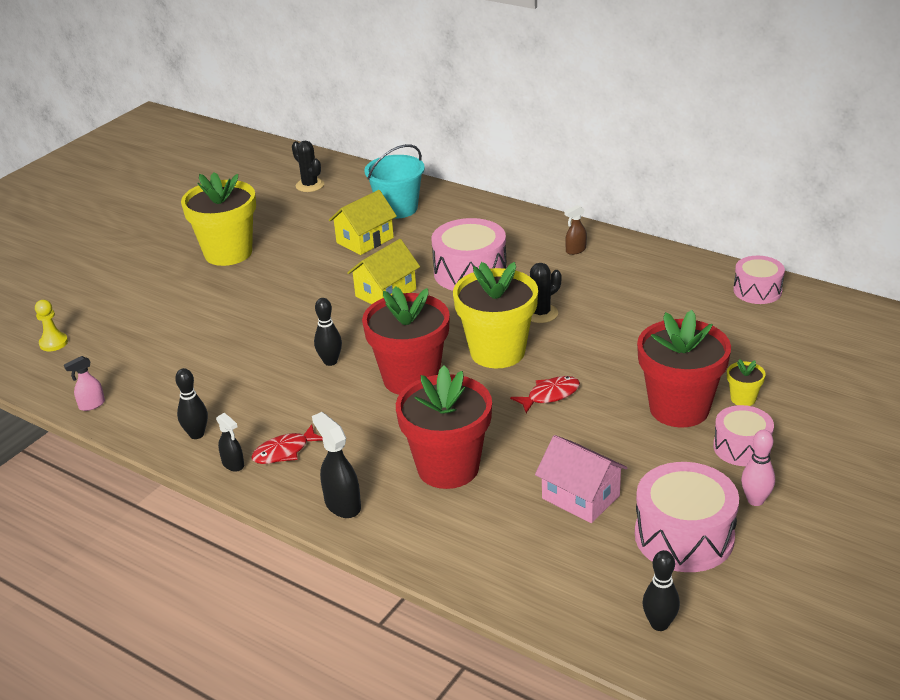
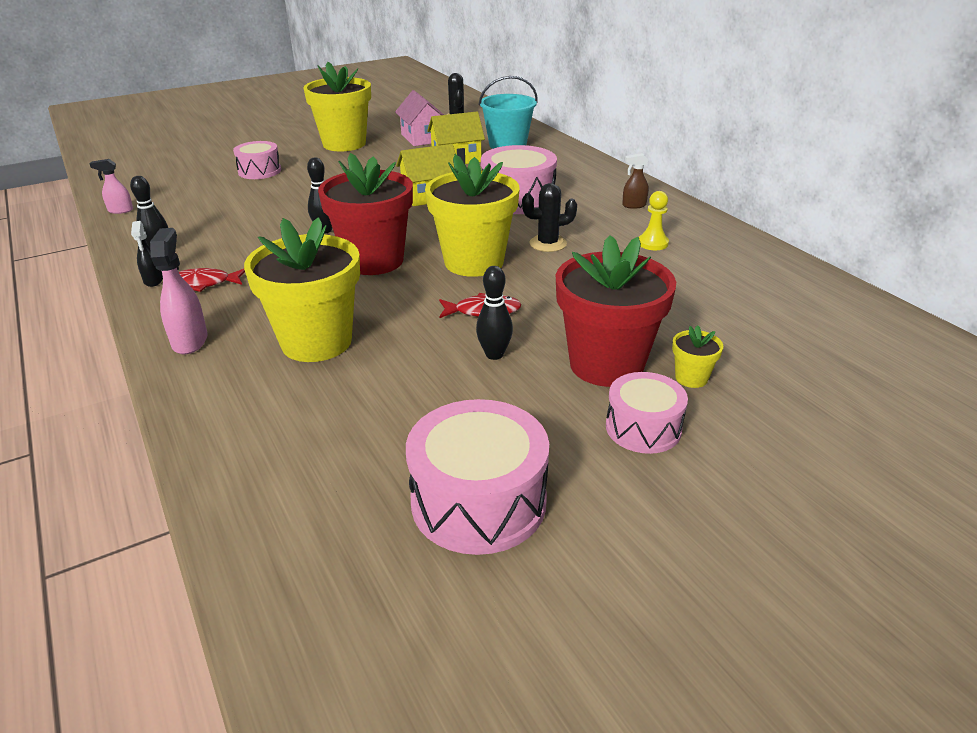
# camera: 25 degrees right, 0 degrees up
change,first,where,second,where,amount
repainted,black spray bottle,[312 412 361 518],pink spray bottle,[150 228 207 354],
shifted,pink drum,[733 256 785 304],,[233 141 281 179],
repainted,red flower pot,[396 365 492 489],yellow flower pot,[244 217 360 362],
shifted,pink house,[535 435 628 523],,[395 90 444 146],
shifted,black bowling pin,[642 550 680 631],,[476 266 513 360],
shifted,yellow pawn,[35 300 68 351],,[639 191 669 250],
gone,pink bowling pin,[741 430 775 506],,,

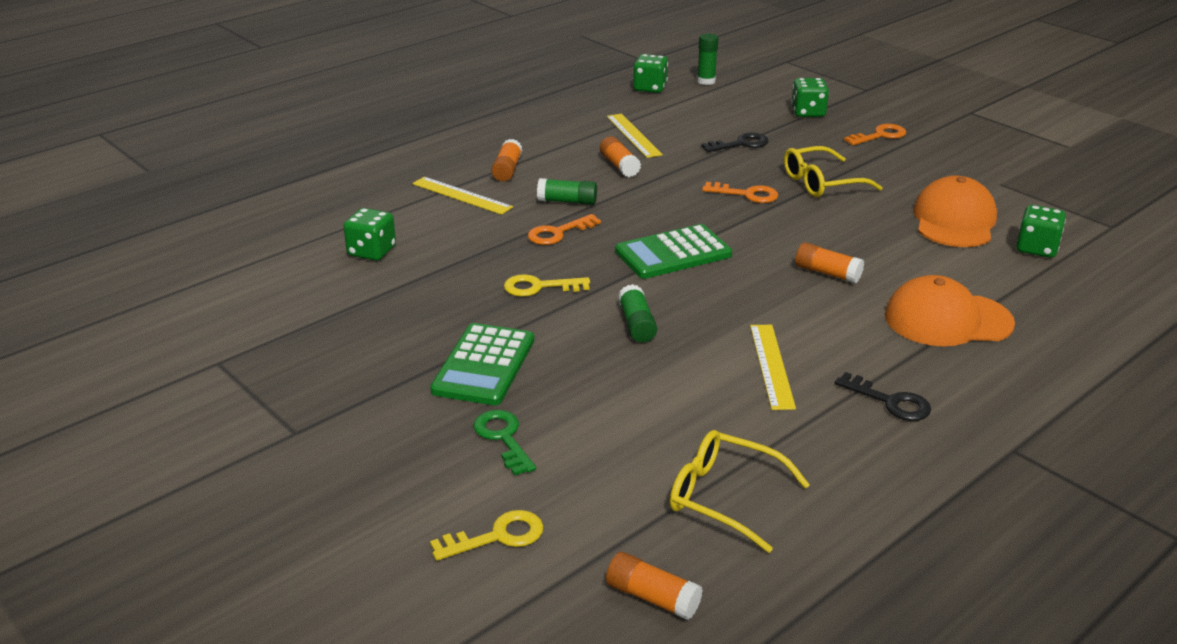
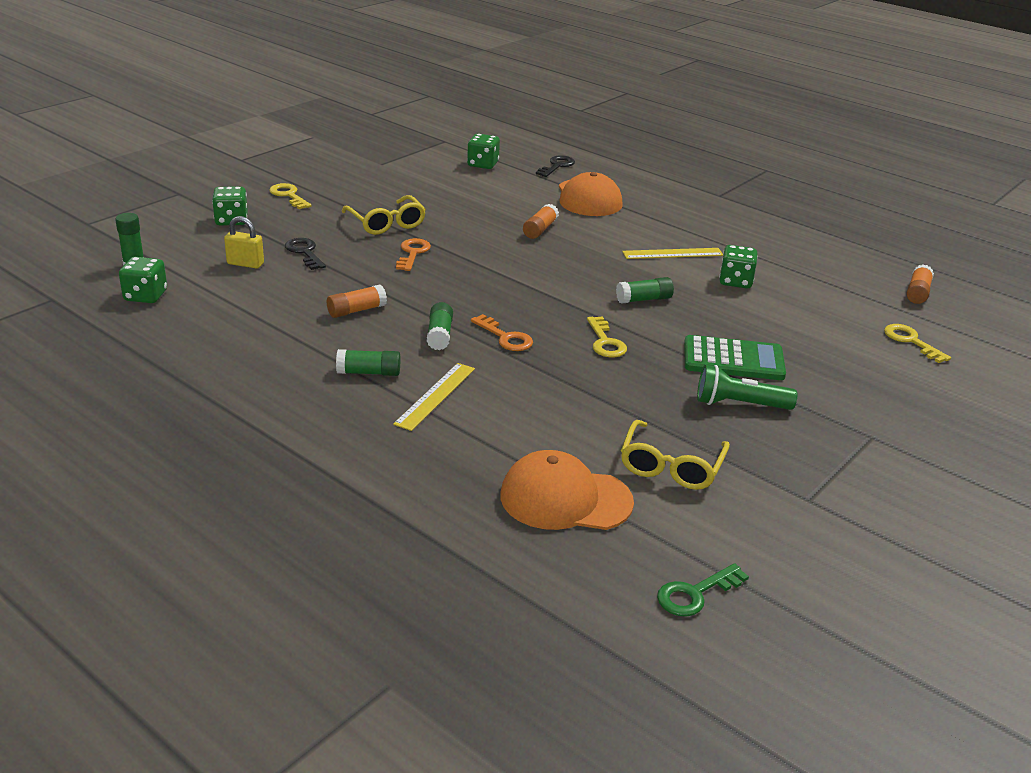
# camera: 100 degrees left, 0 degrees up
change,first,where,second,where,amount
new,,,yellow padlock,[224 216 264 269],
repainted,orange key,[844 124 906 145],yellow key,[269 183 312 209],
repainted,orange glue stick,[491 139 522 181],green glue stick,[336 349 400 376],
shifted,orange cap,[913 176 997 247],,[500 450 634 530],
shifted,black key,[835 372 931 421],,[536 155 575 177],
shifted,yellow glasses,[670 430 810 553],,[621 420 730 490],
shifted,green key,[473 410 536 476],,[657 563 749 617],
new,,,green flashlight,[697 365 797 410],
shifted,green dice,[343 208 396 261],,[719 245 758 288],
gone,yellow ruler,[607 114 663 158],,,
gone,green calculator,[615 224 732 279],,,

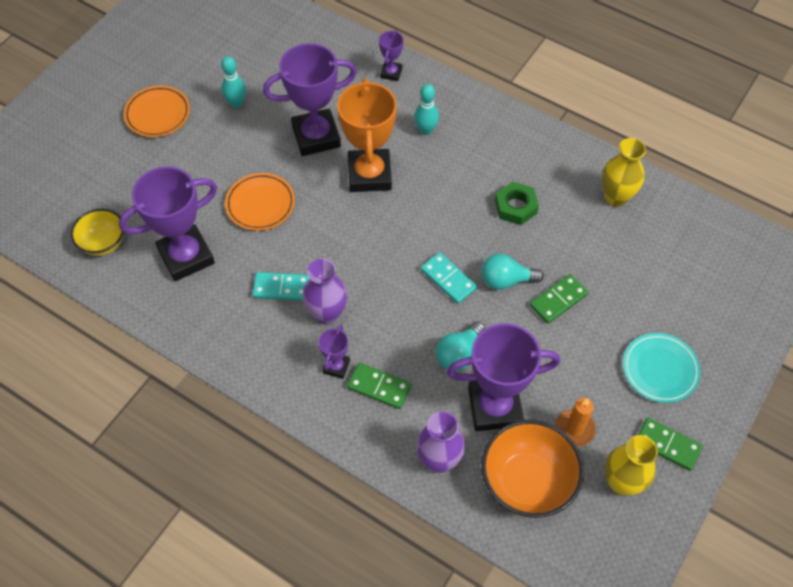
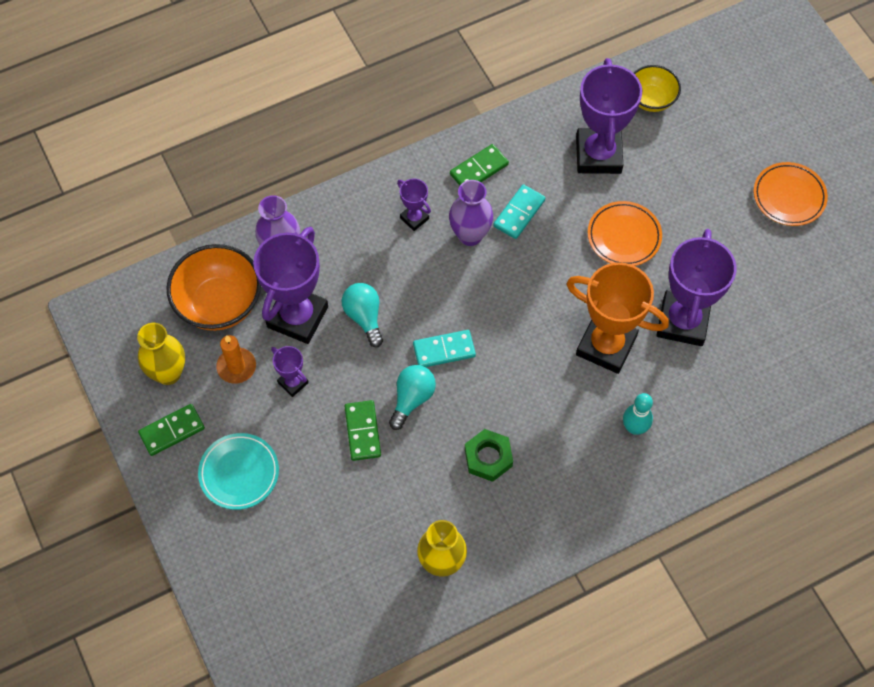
# camera: 120 degrees right, 5 degrees up
change,first,where,second,where,amount
shifted,purple trophy,[379 30 404 81],,[271 346 309 397],
shifted,green domino,[347 363 411 409],,[450 144 509 185],
gone,turquoise bowling pin,[221 56 246 108],,,

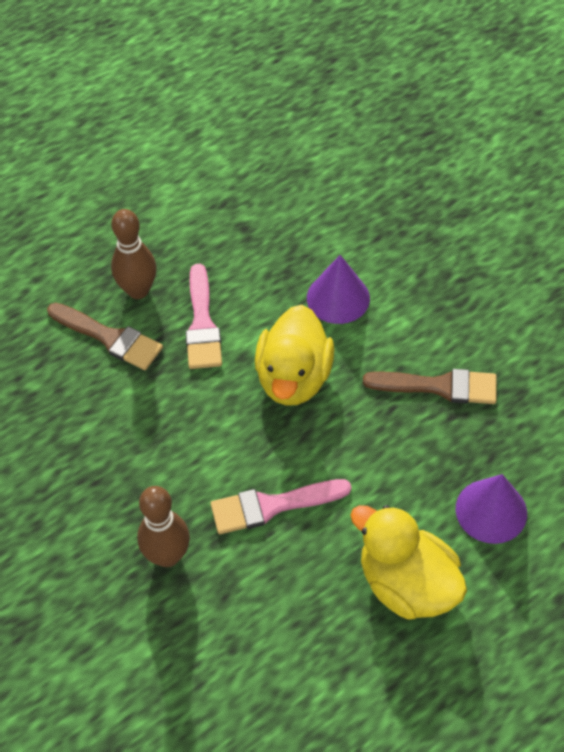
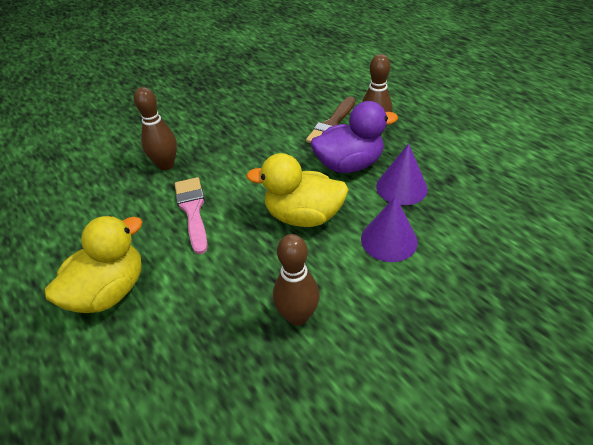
# camera: 90 degrees right, 10 degrees down
change,first,where,second,where,amount
swapped,brown brush,[363 369 497 404],brown bowling pin,[273 234 320 326],
swapped,pink brush,[185 264 222 369],purple duck,[311 101 398 173],
shifted,purple cone,[456 474 527 544],,[376 144 428 205],

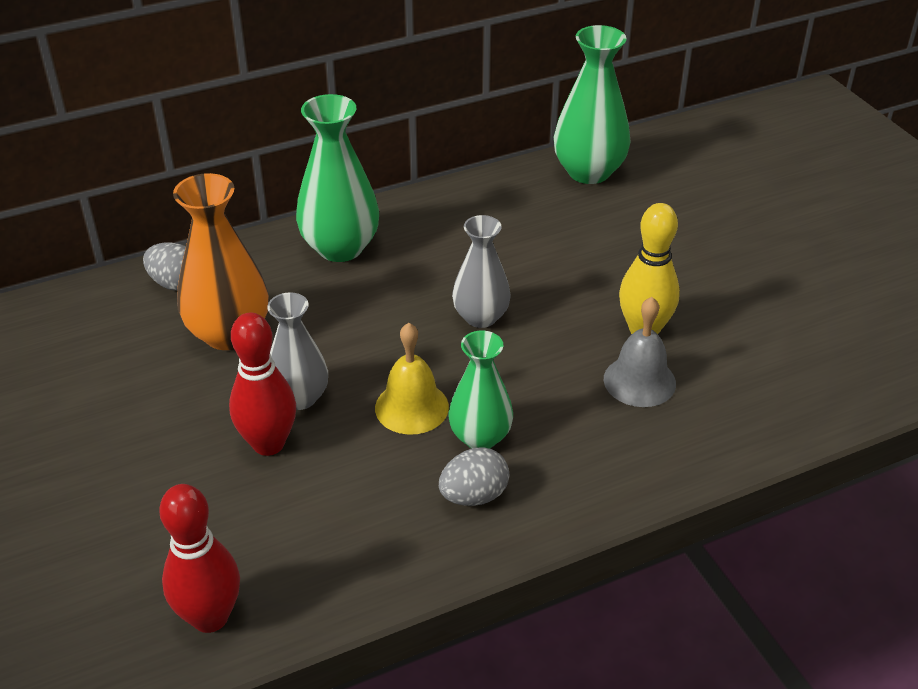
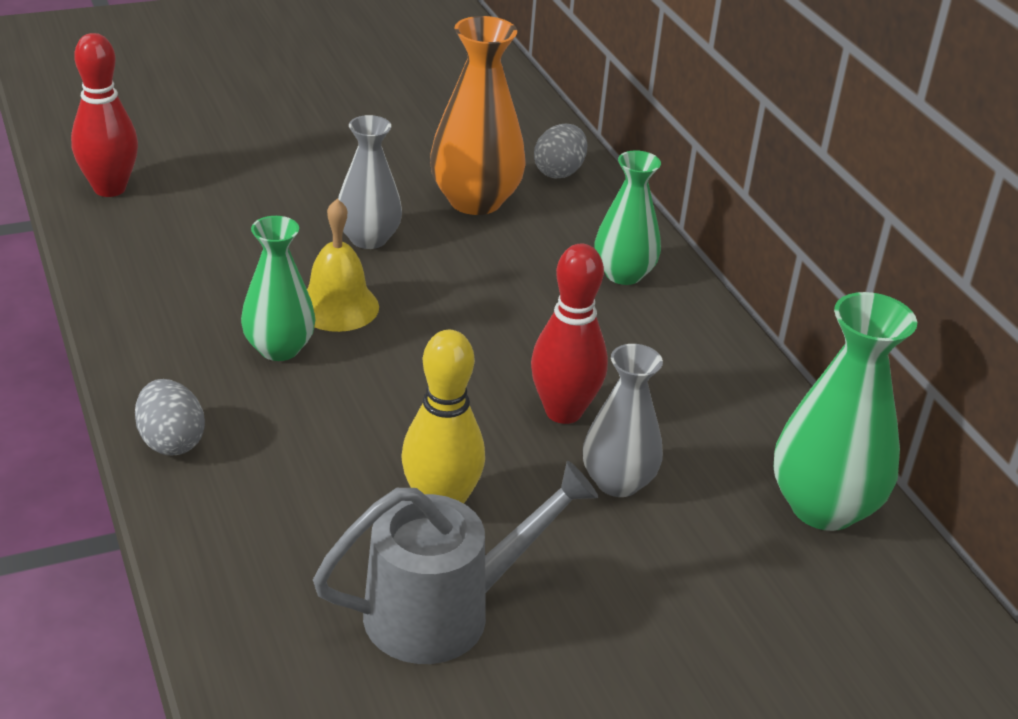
# camera: 90 degrees right, 5 degrees down
change,first,where,second,where,amount
shifted,grey egg,[439 447 509 506],,[135 379 205 455],
new,,,grey watering can,[313 461 598 664],
shifted,red bowling pin,[229 313 296 456],,[531 243 608 424],
shifted,grey vase,[452 215 511 328],,[583 344 663 497],
scaled,green vase,[296 94 379 262],,[594 150 661 285],x0.66
gone,grey bell,[604 297 676 407],,,

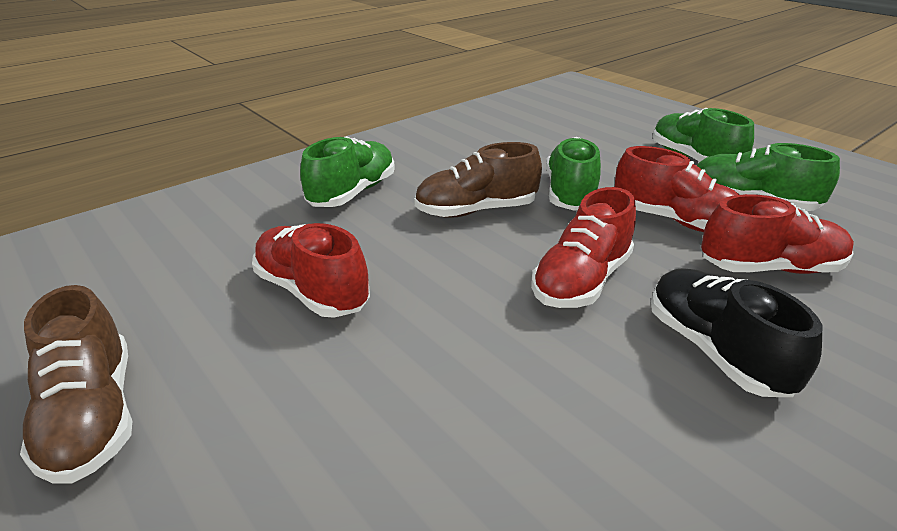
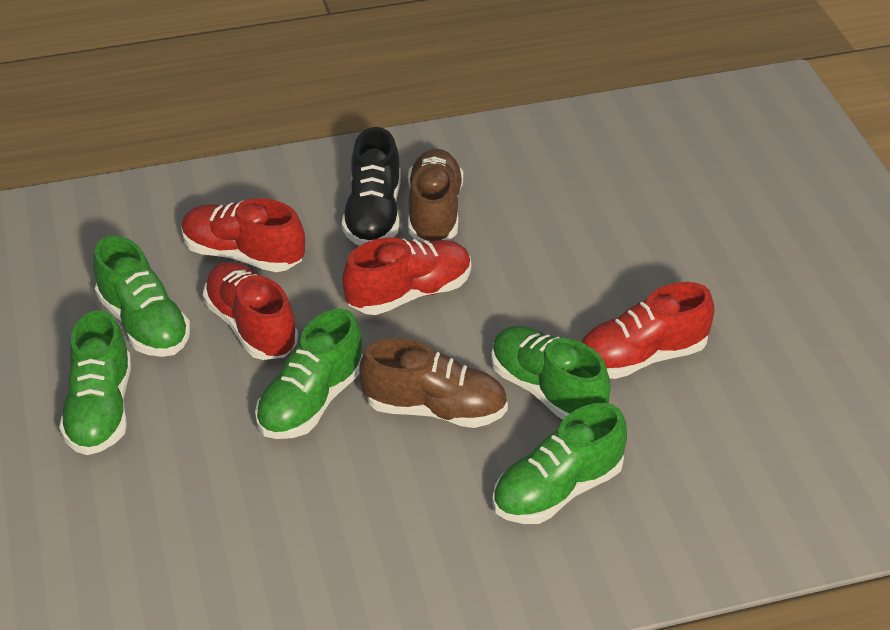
# camera: 155 degrees left, 10 degrees up
change,first,where,second,where,amount
shifted,brown shoe,[20 285 132 483],,[408 149 463 242],
new,,,green shoe,[491 326 611 420],
rotated,red shoe,[252 223 370 318],,[581 282 715 379],90 degrees clockwise

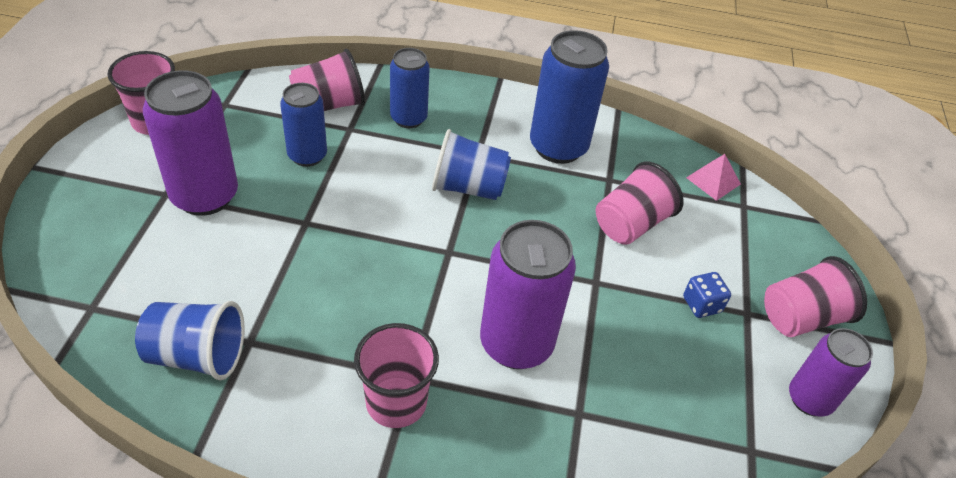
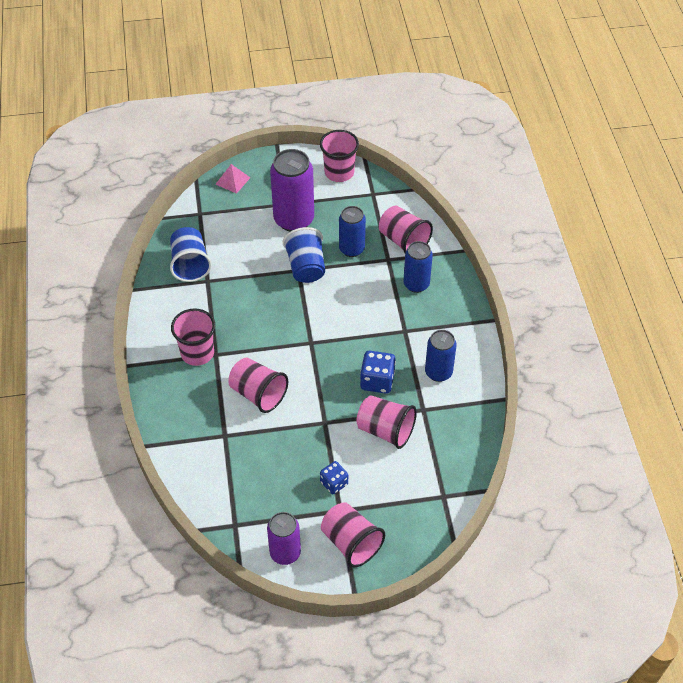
# camera: 75 degrees right, 5 degrees up
change,first,where,second,where,amount
shifted,pink pyramid,[686 154 741 201],,[216 164 250 194],
swapped,purple can,[480 220 576 369],pink cup,[229 358 288 413],
shifted,blue cup,[432 129 511 200],,[283 227 325 283],
new,,,blue dice,[360 351 396 394],
scaled,blue can,[530 30 609 164],,[425 330 457 382],x0.62

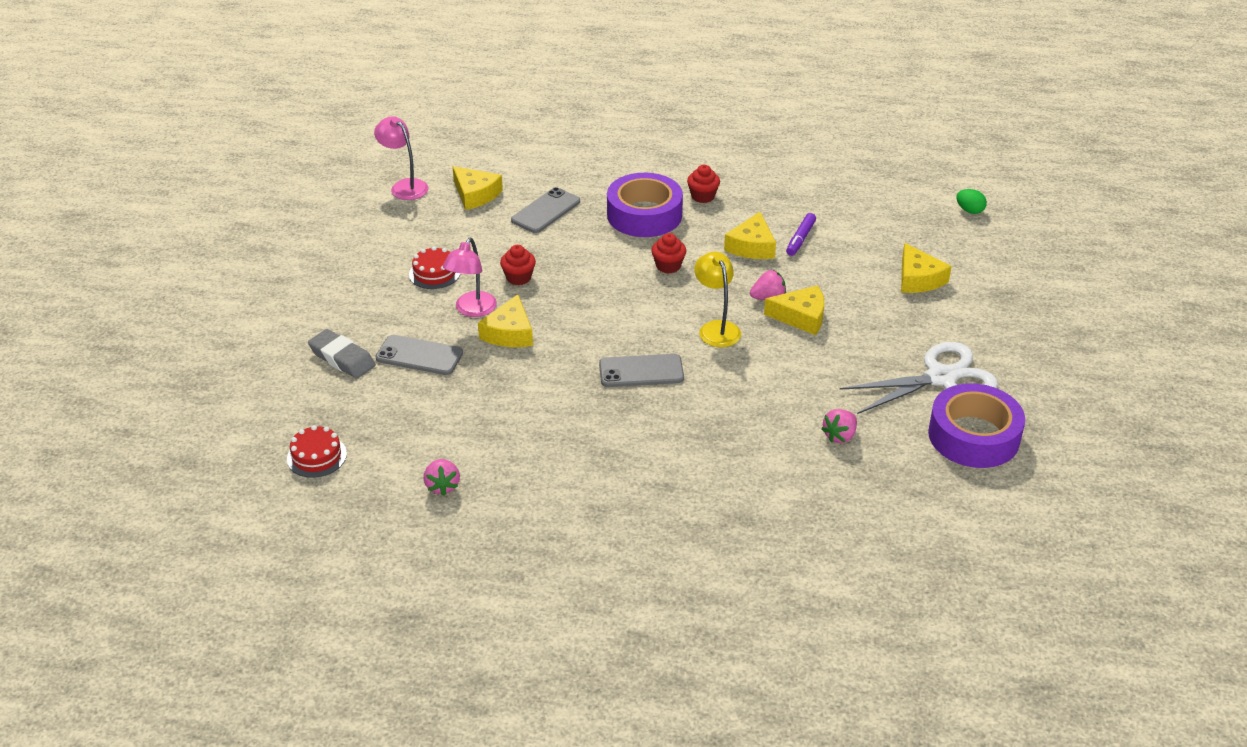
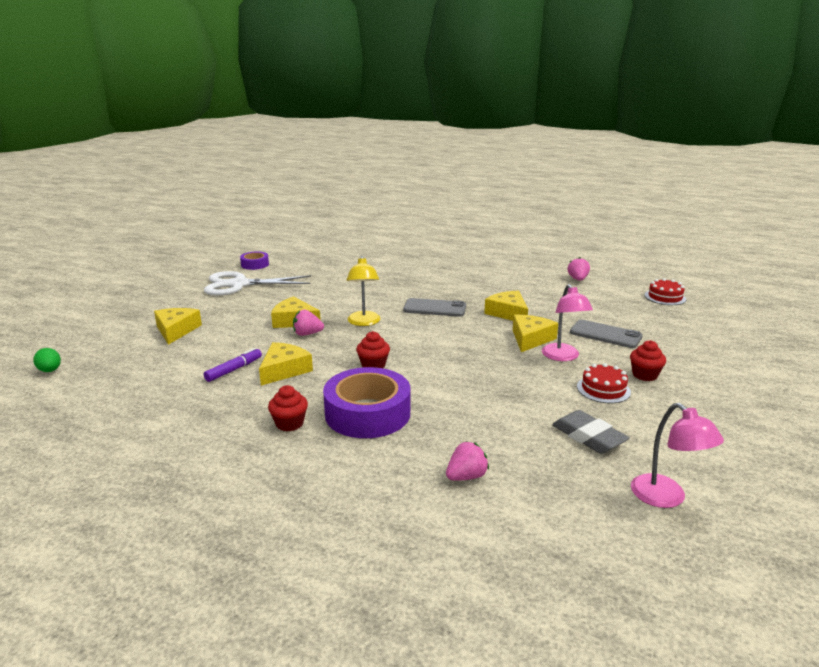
# camera: 165 degrees left, 15 degrees down
change,first,where,second,where,amount
scaled,purple tape,[928 383 1025 468],,[240 251 269 270],x0.51
shifted,pink strawberry,[821 409 857 443],,[446 441 489 481],
shifted,yellow cheese,[453 166 503 210],,[484 291 528 321],
rotated,pink lamp,[443 238 497 317],,[542 284 593 361],135 degrees clockwise
shifted,grey eraser,[308 329 376 379],,[552 410 629 454],
shifted,red cupcake,[500 245 536 285],,[630 340 666 381],
gone,grey phone,[511 187 580 233],,,

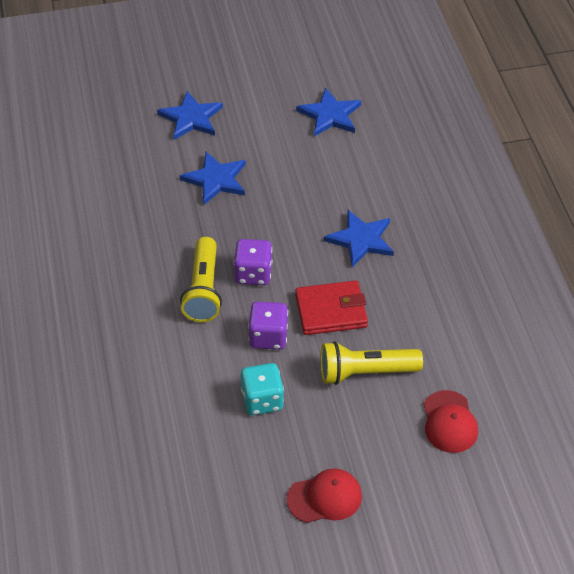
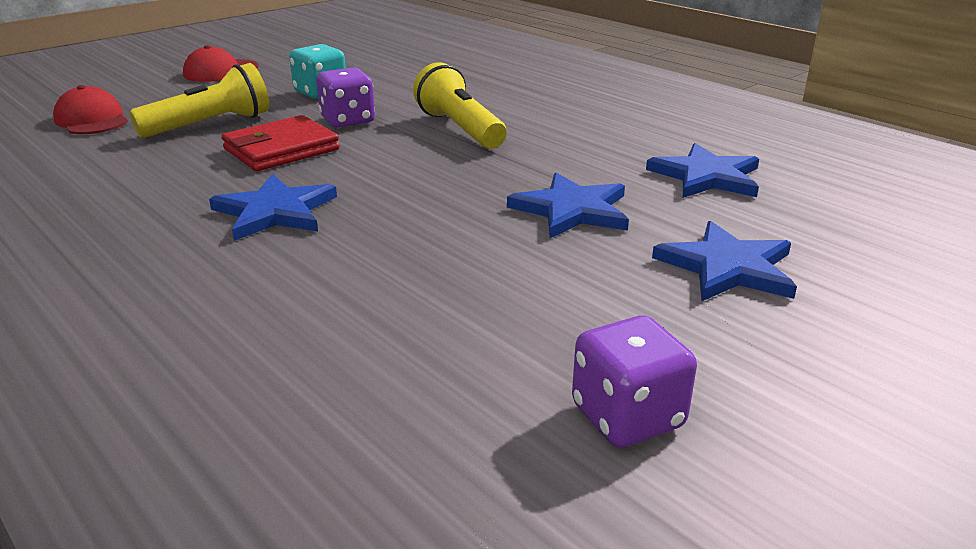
# camera: 150 degrees right, 20 degrees down
change,first,where,second,where,amount
shifted,purple dice,[234 239 272 285],,[572 315 697 448],
shifted,blue star,[296 88 361 136],,[646 143 759 198],

